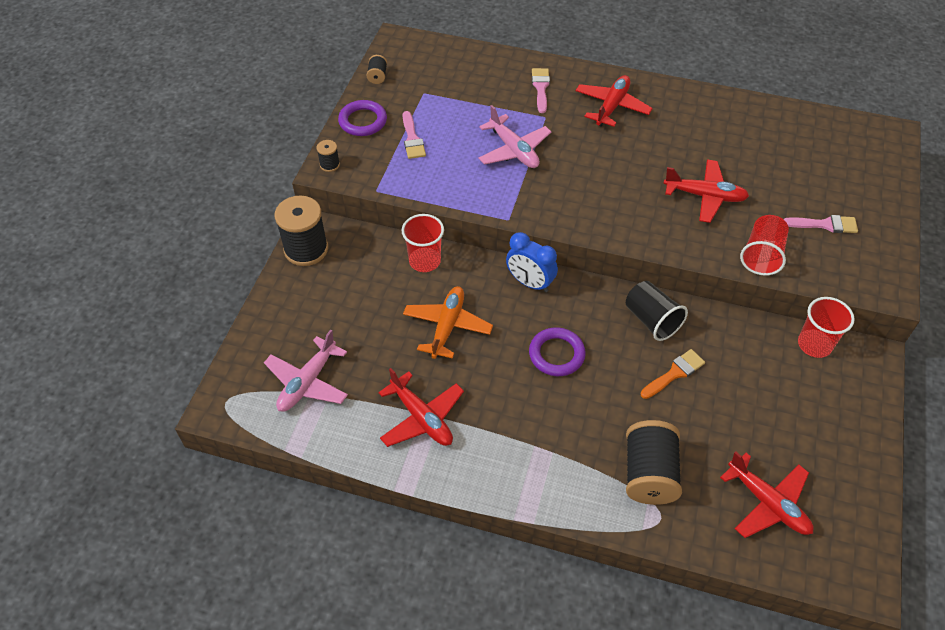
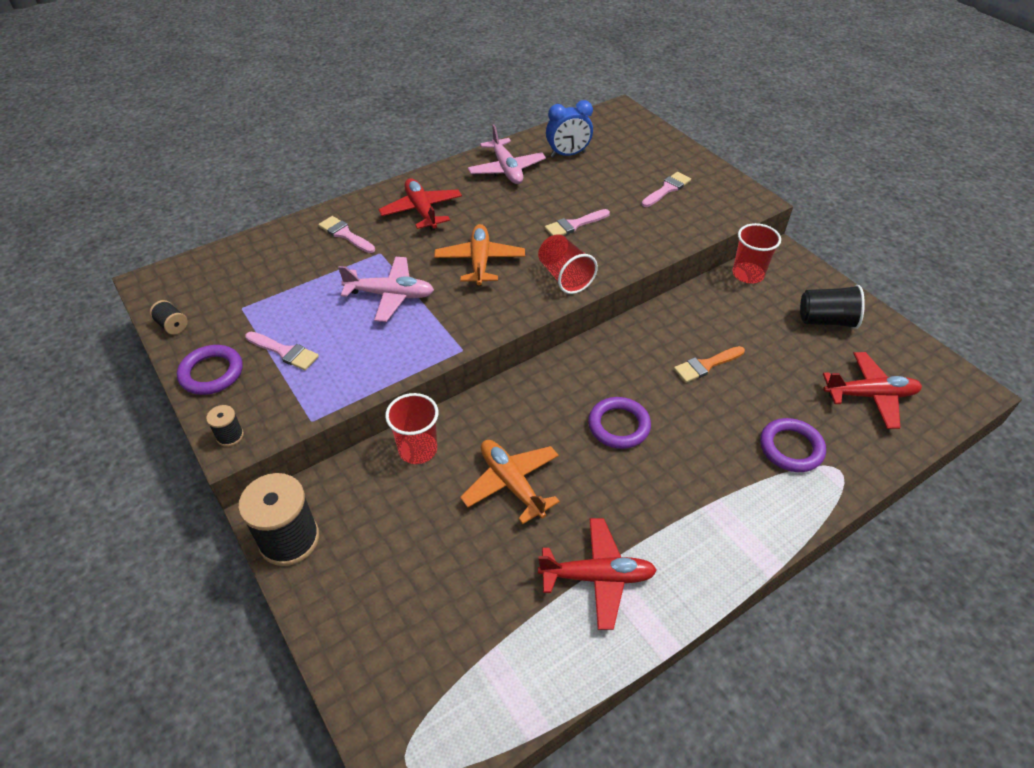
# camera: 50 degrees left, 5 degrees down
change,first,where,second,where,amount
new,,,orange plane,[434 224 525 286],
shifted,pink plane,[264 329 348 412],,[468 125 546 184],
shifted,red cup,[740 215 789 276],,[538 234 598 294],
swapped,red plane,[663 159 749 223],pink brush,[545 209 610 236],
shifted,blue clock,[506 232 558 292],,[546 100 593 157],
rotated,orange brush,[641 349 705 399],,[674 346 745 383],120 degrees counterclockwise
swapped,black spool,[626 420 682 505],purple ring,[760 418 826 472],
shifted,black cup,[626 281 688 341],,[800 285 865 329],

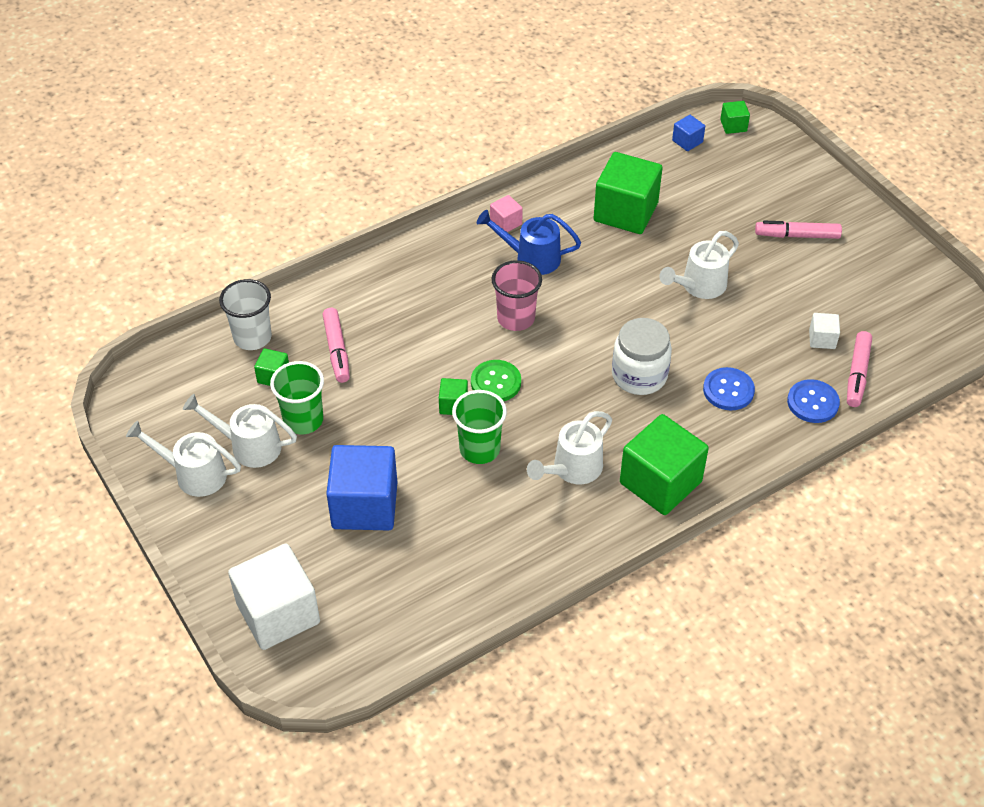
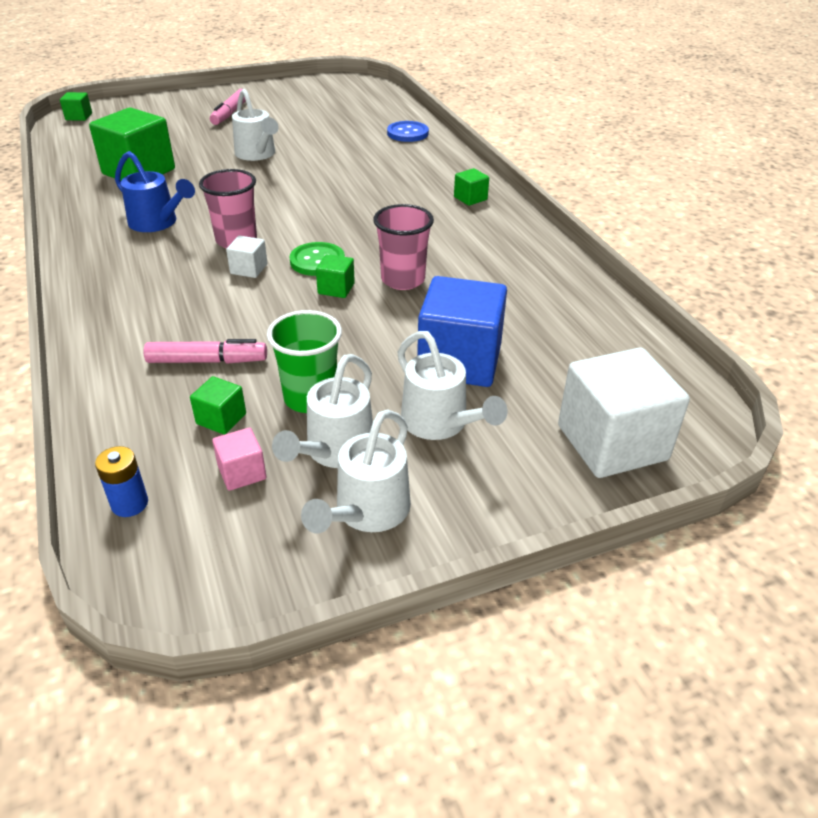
# camera: 80 degrees left, 10 degrees down
change,first,where,second,where,amount
new,,,blue battery,[95 446 148 517],
rotated,blue watering can,[477 210 581 275],,[115 151 195 232],75 degrees counterclockwise
shifted,pink cube,[490 195 523 232],,[212 427 266 491],
shifted,white cube,[809 313 840 349],,[226 236 267 278],
repainted,green cup,[452 390 507 464],pink cup,[373 204 434 290],
shifted,white watering can,[527 411 612 484],,[397 331 508 440],
scaled,green cube,[620 414 709 515],,[454 168 489 206],x0.45
gone,white cup,[219 279 272 350],,,
gone,white jar,[612 318 672 395],,,
gone,blue cube,[672 115 705 151],,,
gone,blue button,[703 367 755 410],,,
gone,pink marker,[847 331 872 407],,,

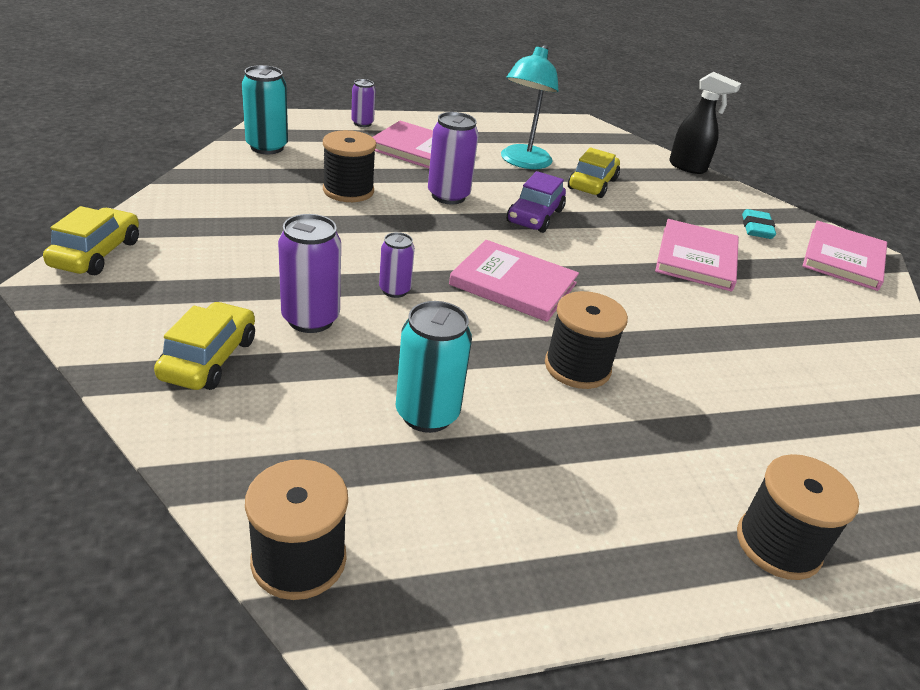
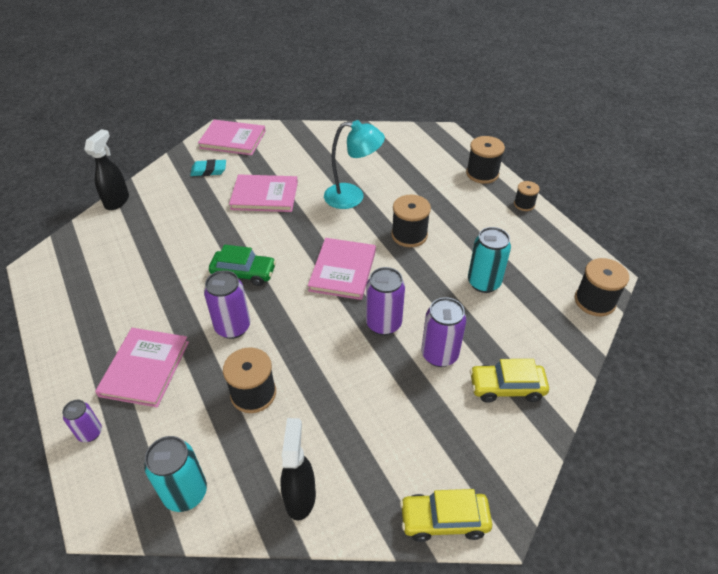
# camera: 100 degrees left, 10 degrees up
change,first,where,second,where,amount
repainted,purple car,[507 171 566 233],green car,[209 245 276 286],
new,,,black spray bottle,[280 418 316 520],
shifted,turquoise lamp,[501 45 559 169],,[324 120 385 209],
scaled,purple can,[379 232 415 298],,[366 267 405 335],x1.67
new,,,black spool,[514 181 540 211],
gone,yellow car,[568 147 620 198],,,

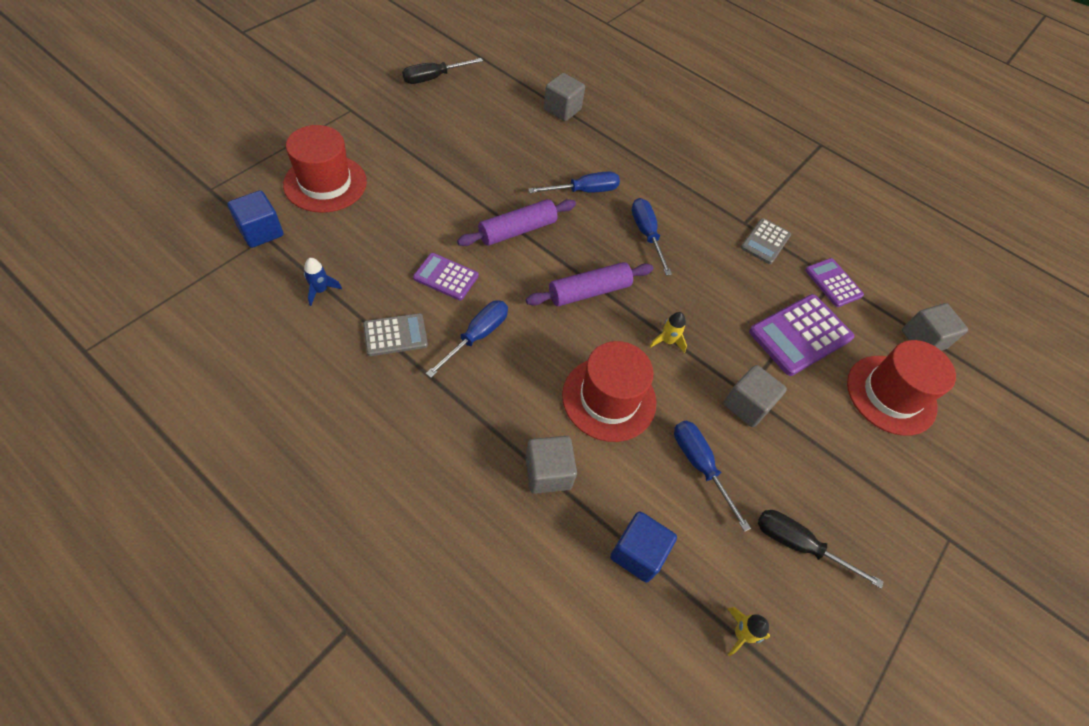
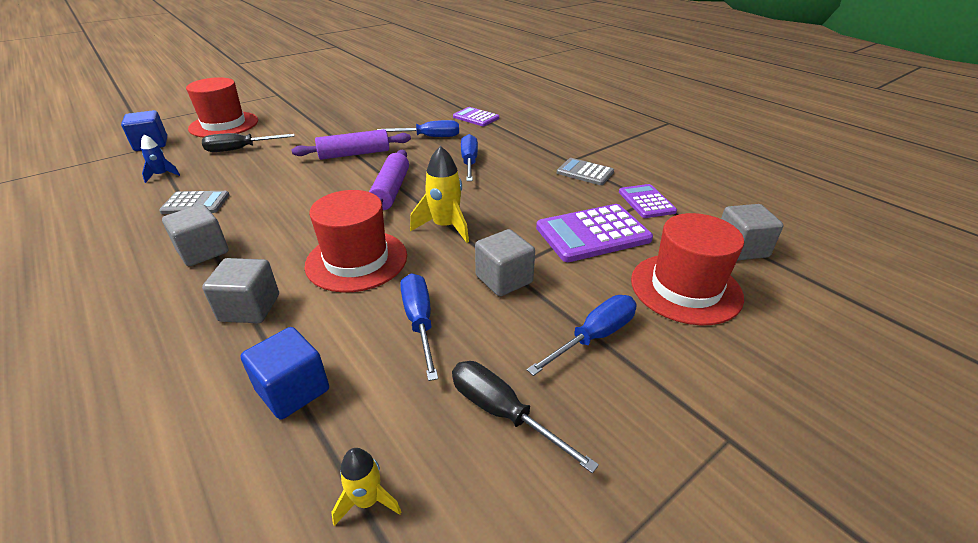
# camera: 20 degrees right, 20 degrees down
change,first,where,second,where,amount
shifted,grey cube,[544 73 585 121],,[162 204 229 266],
shifted,black screwdriver,[402 58 483 84],,[202 133 295 152],
rotated,purple rolling pin,[526 262 653 306],,[369 150 409 210],75 degrees counterclockwise
scaled,yellow rocket,[650 312 687 353],,[410 146 469 243],x1.71
shifted,purple calculator,[413 253 479 300],,[453 107 499 126],
shifted,blue screwdriver,[426 300 508 378],,[527 295 636 376],
rotated,grey calculator,[741 218 791 264],,[557 158 614 185],75 degrees clockwise

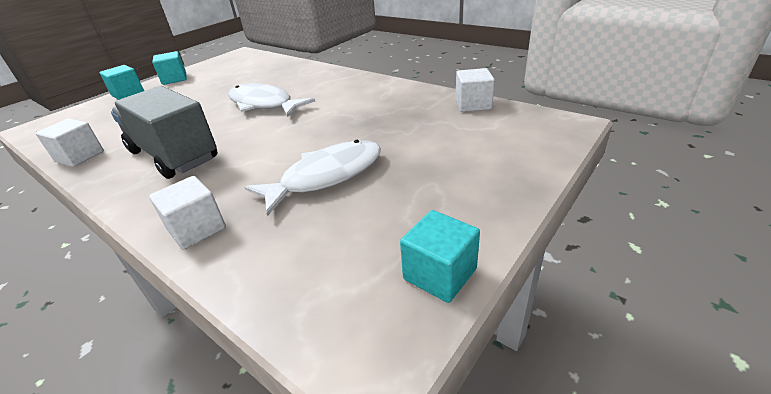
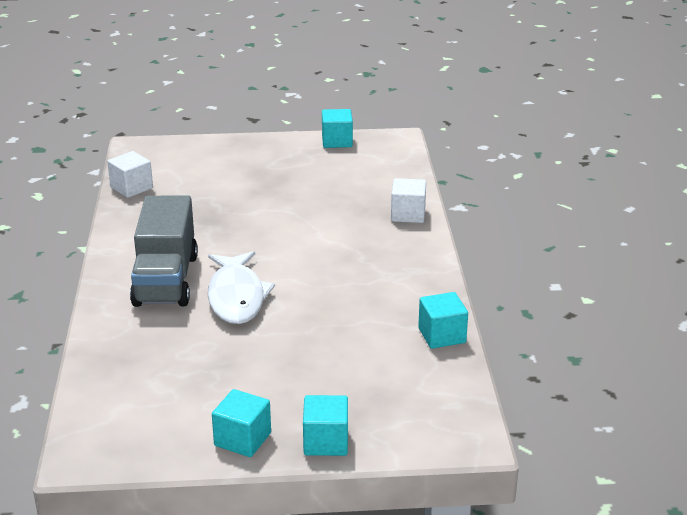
# camera: 135 degrees left, 5 degrees down
change,first,where,second,where,amount
shifted,grey truck,[111 86 217 179],,[130 196 198 307],
repainted,white cube,[35 118 104 167],turquoise cube,[418 292 468 349],
gone,white fish,[245 140 381 216],,,

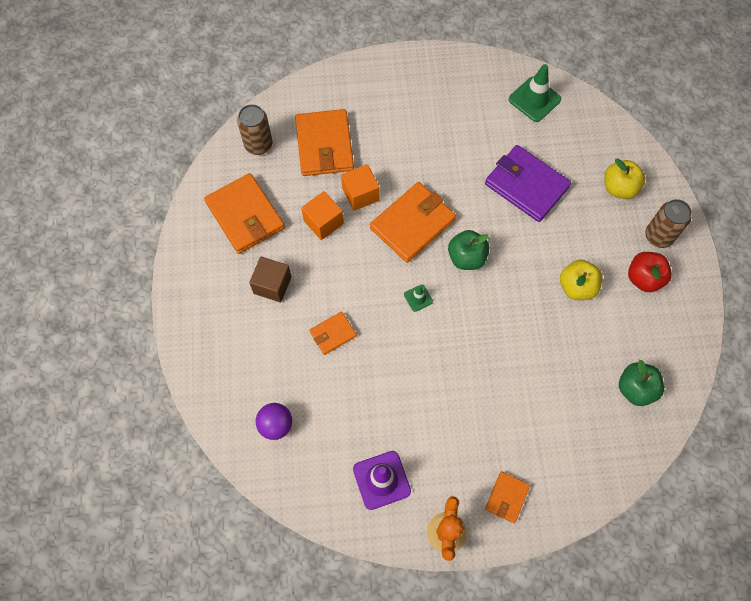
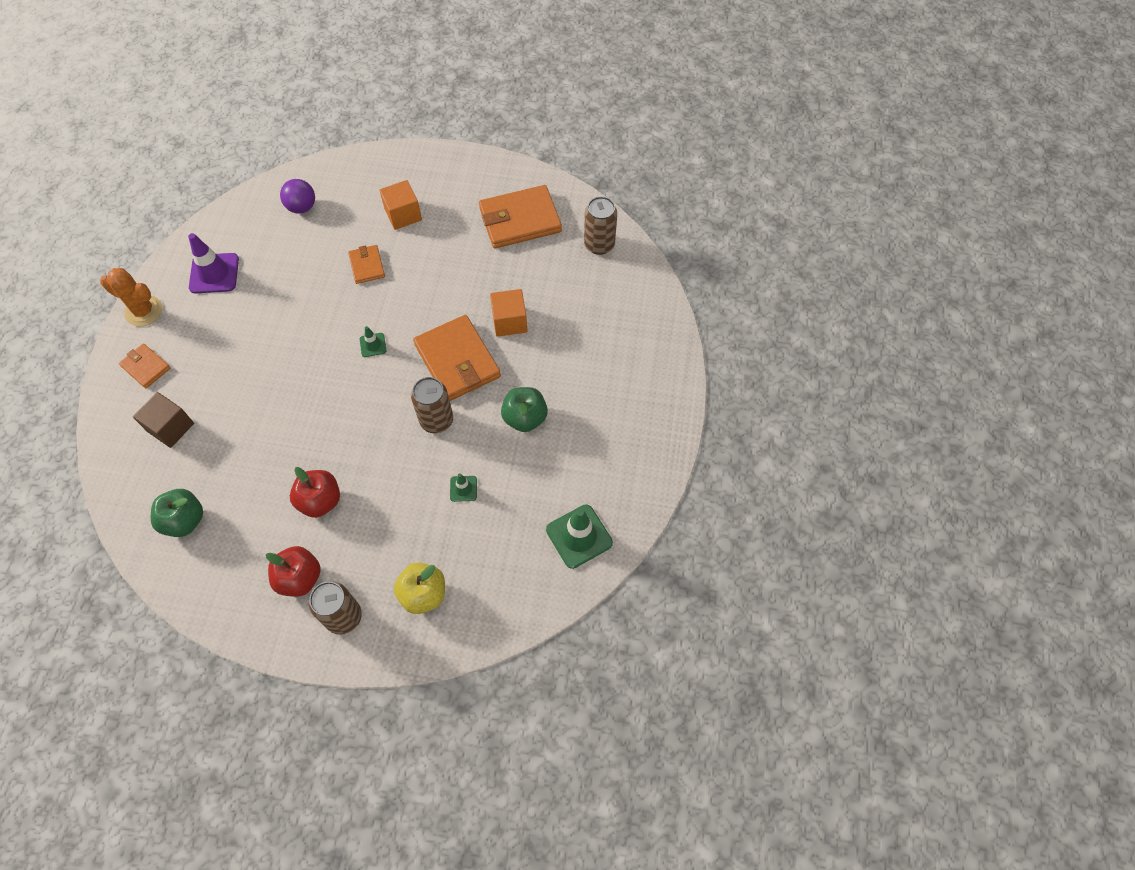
# camera: 105 degrees right, 5 degrees down
change,first,where,second,where,amount
shifted,brown cube,[249 257 291 302],,[133 392 194 448],
repainted,yellow apple,[560 260 603 300],red apple,[290 467 340 518],
shifted,orange cube,[301 191 343 240],,[379 180 422 230],
new,,,brown can,[411 377 453 433],
swapped,purple wallet,[485 145 571 222],green traffic cone,[450 473 477 502],
shifted,green apple,[448 230 489 270],,[501 387 548 432],
gone,orange wallet,[295 109 354 176],,,

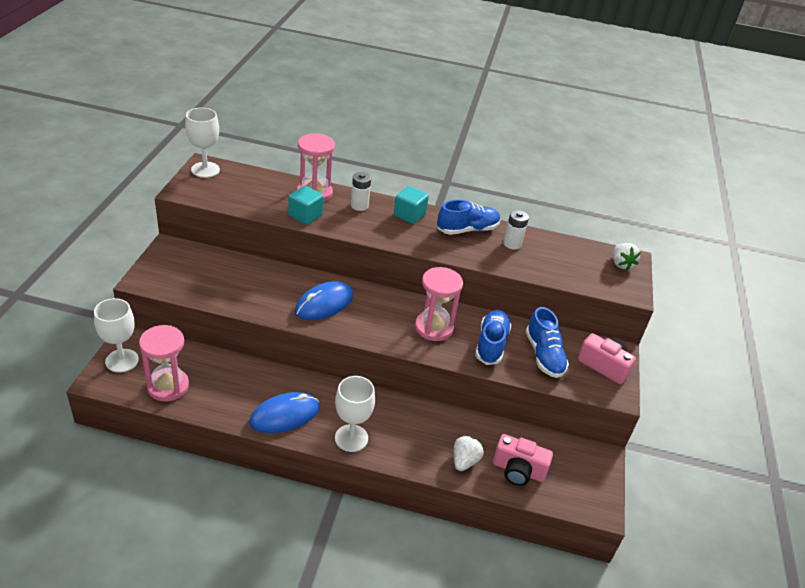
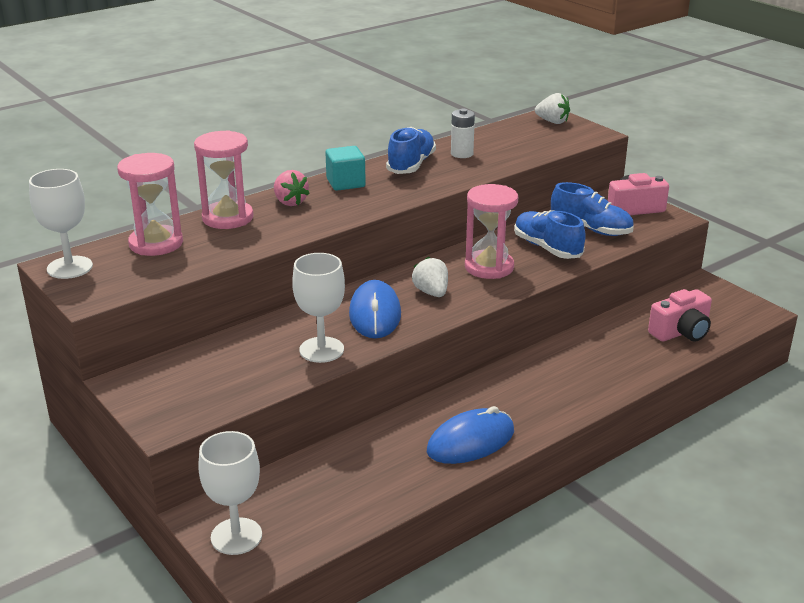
# camera: 45 degrees left, 10 degrees down
change,first,where,second,where,amount
shifted,pink hourglass,[139 325 189 402],,[117 153 183 256],
swapped,white battery,[351 172 371 211],pink strawberry,[274 170 310 206],
shifted,white goblet,[335 376 375 452],,[292 253 345 363],
shifted,white strawberry,[454 435 484 471],,[412 257 448 297],
rotated,blue mouse,[249 392 320 433],,[427 406 514 464],45 degrees clockwise
gone,turquoise cube,[288 186 324 225],,,

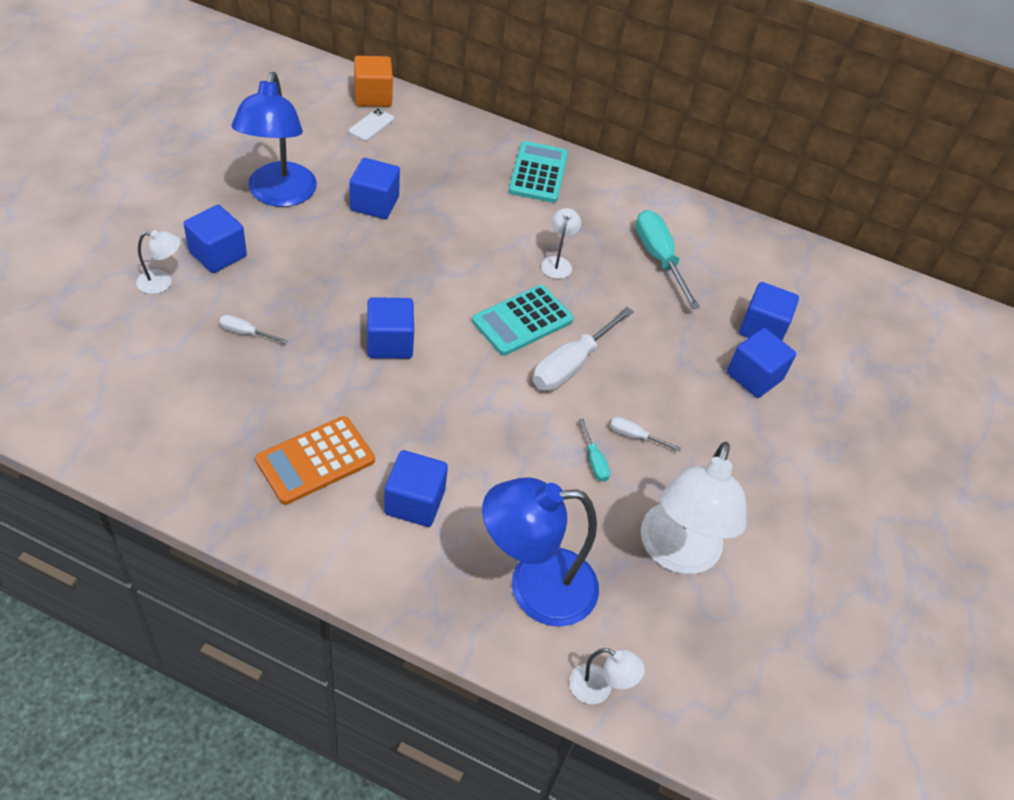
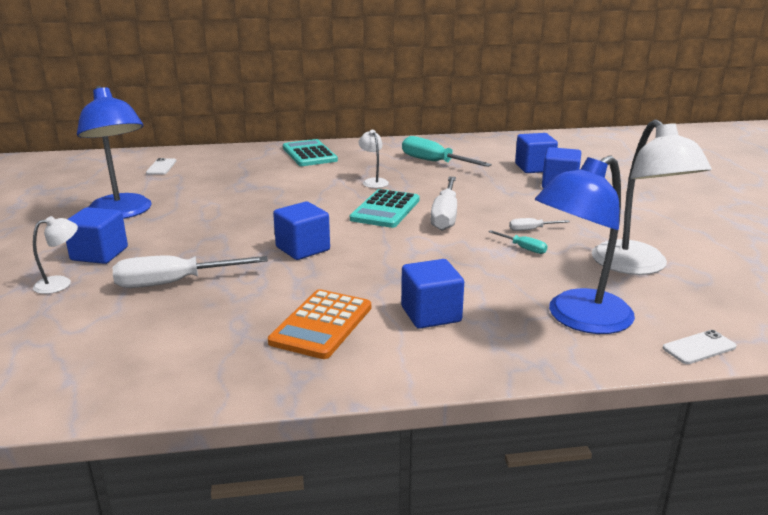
# camera: 25 degrees left, 25 degrees down
change,first,where,second,where,amount
scaled,white screwdriver,[219 315 288 344],,[113 255 268 288],x2.07
swapped,white lamp,[569 648 645 704],white phone,[663 330 737 364],
gone,blue cube,[350 158 400 219],,,
gone,orange cube,[354 56 393 107],,,

